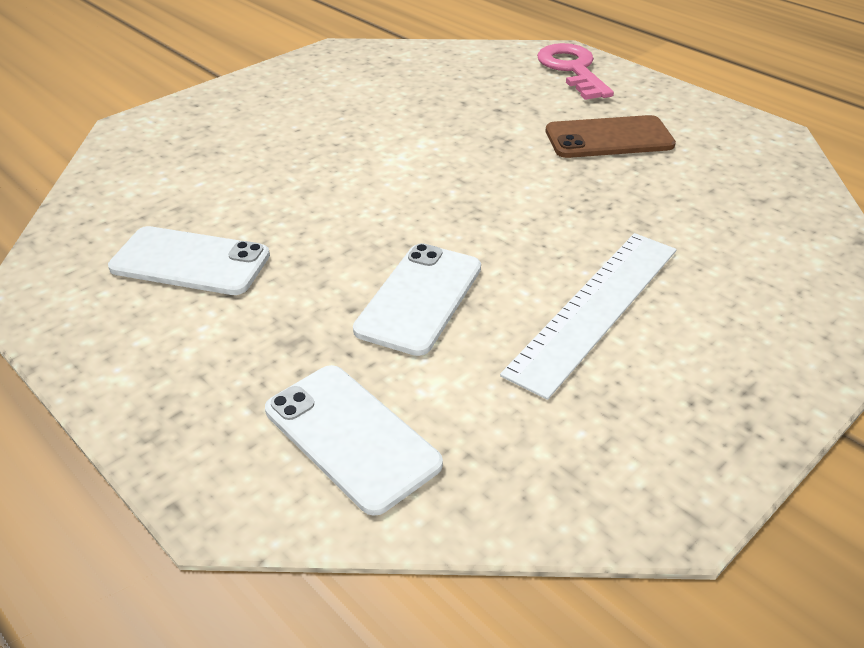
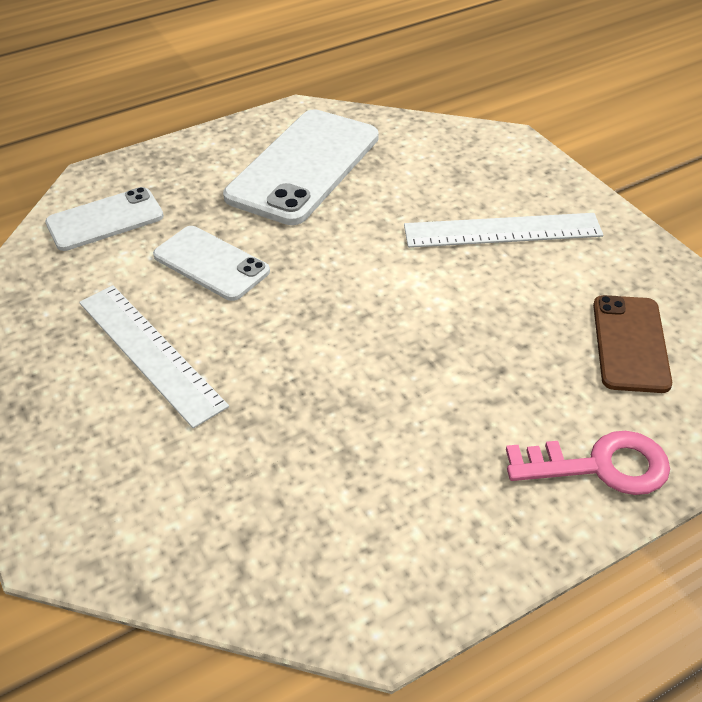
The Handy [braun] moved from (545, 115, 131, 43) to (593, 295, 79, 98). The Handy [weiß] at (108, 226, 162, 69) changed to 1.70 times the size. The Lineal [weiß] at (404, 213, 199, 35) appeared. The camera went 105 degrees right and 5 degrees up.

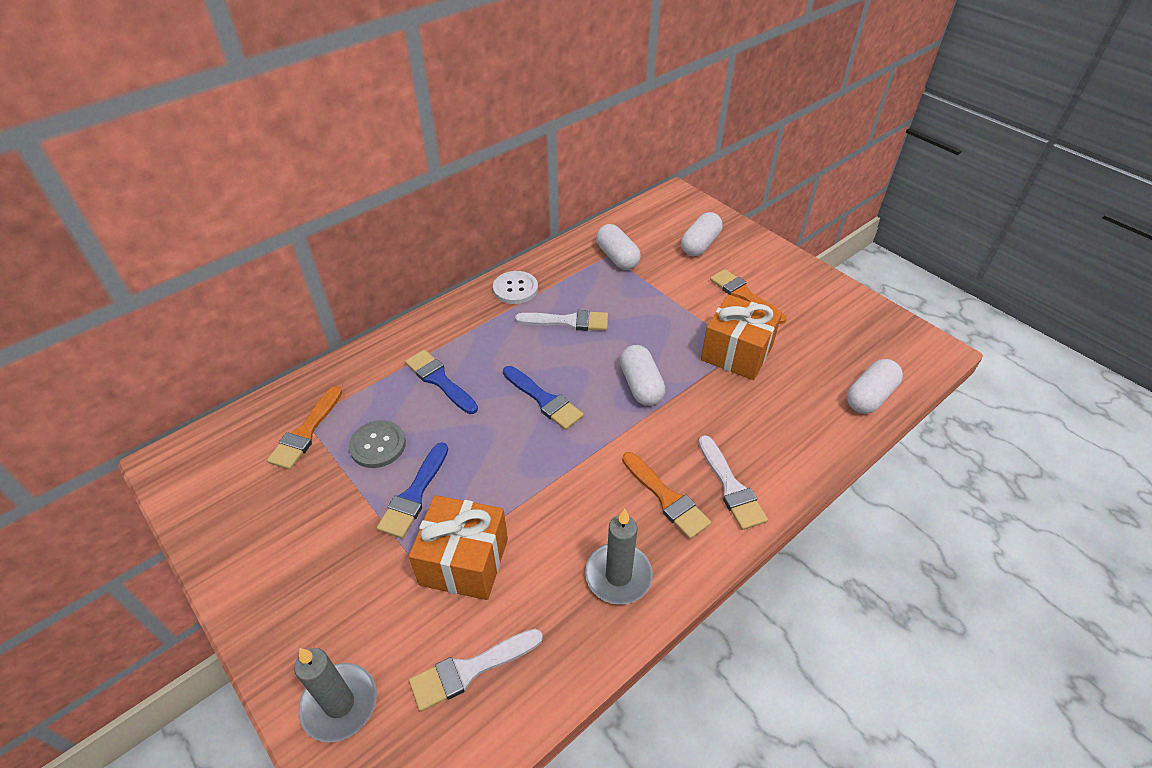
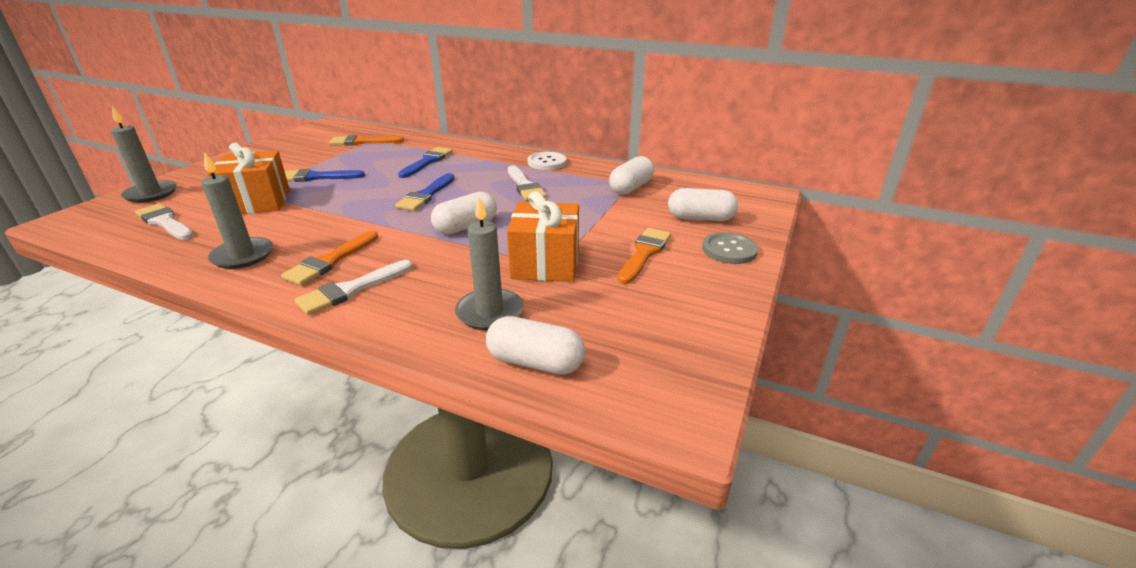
The Knopf [grau] moved from (349, 420, 57, 48) to (702, 232, 56, 32). The Kerze [grau] at (455, 197, 69, 133) appeared. The camera went 65 degrees right and 15 degrees down.

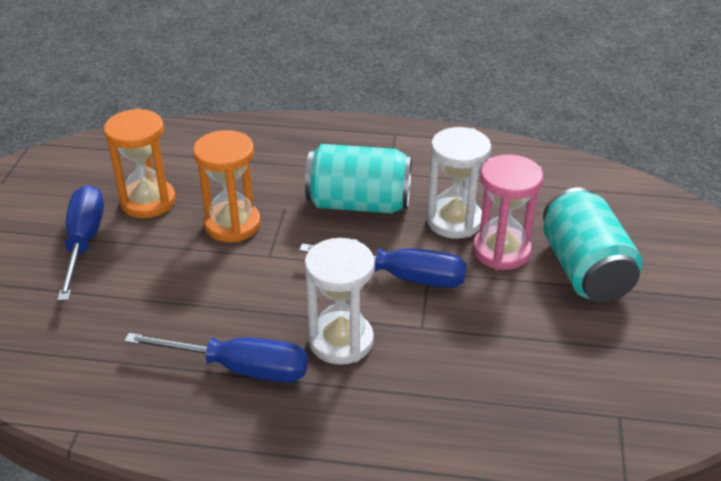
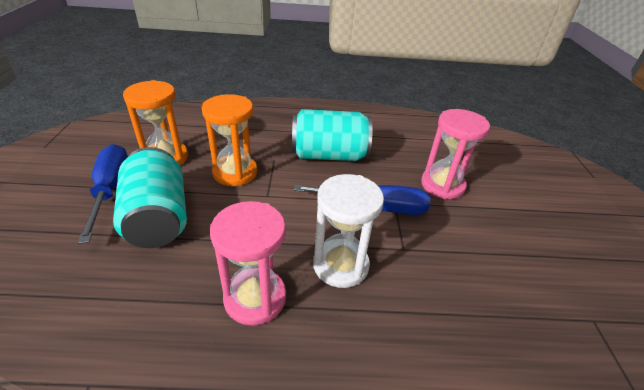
The Sanduhr [weiß] at (427, 127, 64, 112) disappeared. The Dose [türkis] moved from (543, 187, 99, 115) to (113, 147, 74, 101). The Schraubenzieher [blau] at (124, 333, 184, 50) was replaced by the Sanduhr [rosa] at (210, 201, 76, 125). The camera went 10 degrees left and 0 degrees up.

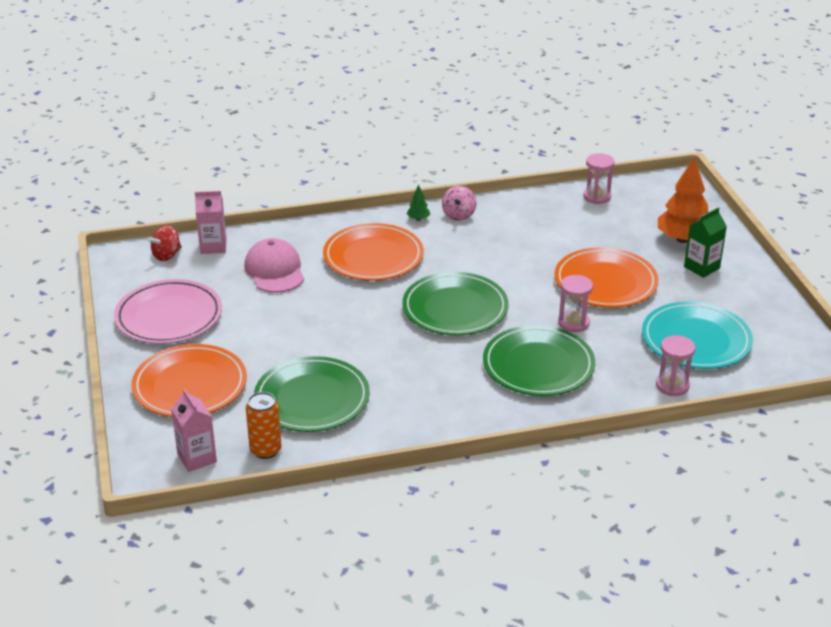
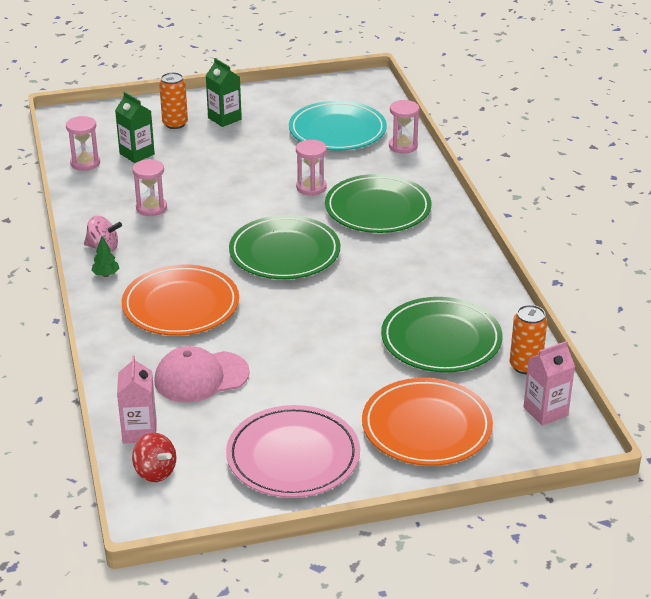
The Baum [orange] at (658, 157, 50, 86) was replaced by the Dose [orange] at (159, 72, 29, 57). The Teller [orange] at (554, 247, 105, 61) disappeared. The Getränkekarton [grün] at (115, 92, 40, 71) appeared. The Sanduhr [rosa] at (132, 159, 35, 57) appeared. The camera went 90 degrees left and 0 degrees up.

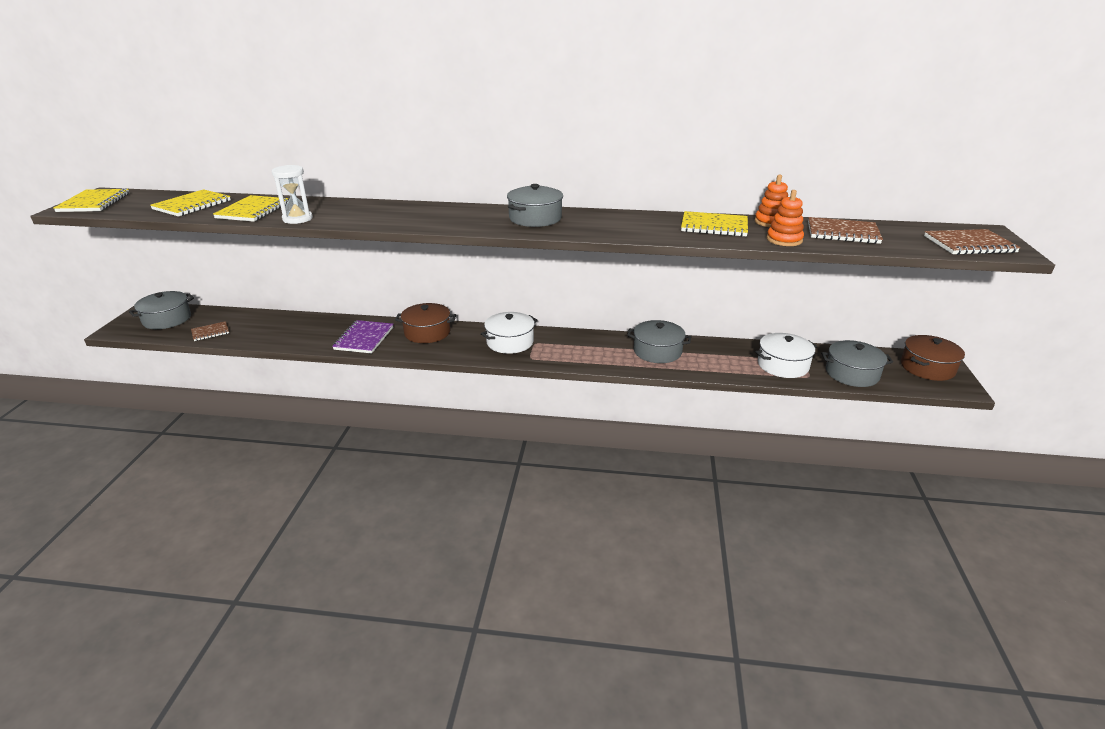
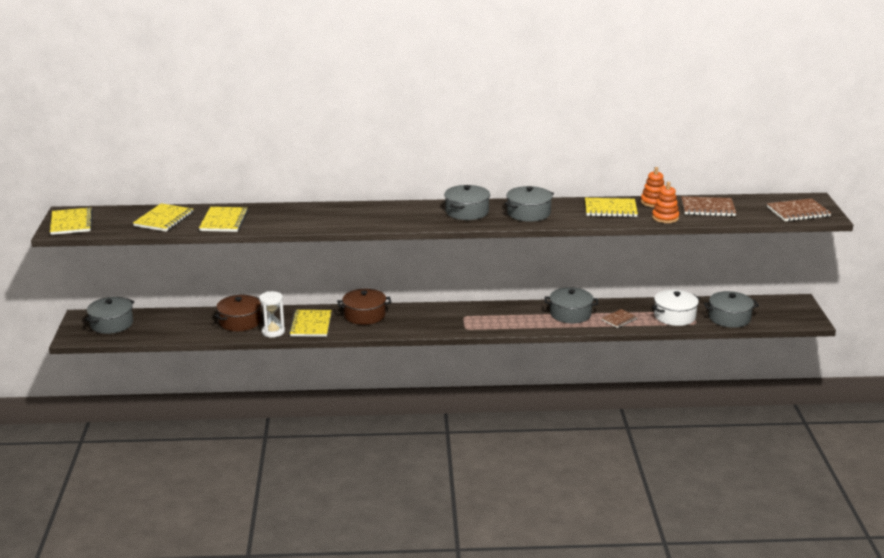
The Sanduhr [weiß] moved from (272, 165, 41, 59) to (259, 291, 26, 47). The Kochtopf [weiß] at (481, 312, 56, 42) disappeared. The Notizbuch [lila] at (332, 320, 61, 33) became the Notizbuch [gelb] at (289, 310, 43, 27). The Notizbuch [braun] moved from (191, 321, 38, 20) to (601, 309, 36, 19). The Kochtopf [braun] moved from (901, 335, 64, 46) to (214, 295, 47, 36). The Kochtopf [grau] at (504, 186, 50, 36) appeared. The camera went 10 degrees left and 5 degrees down.

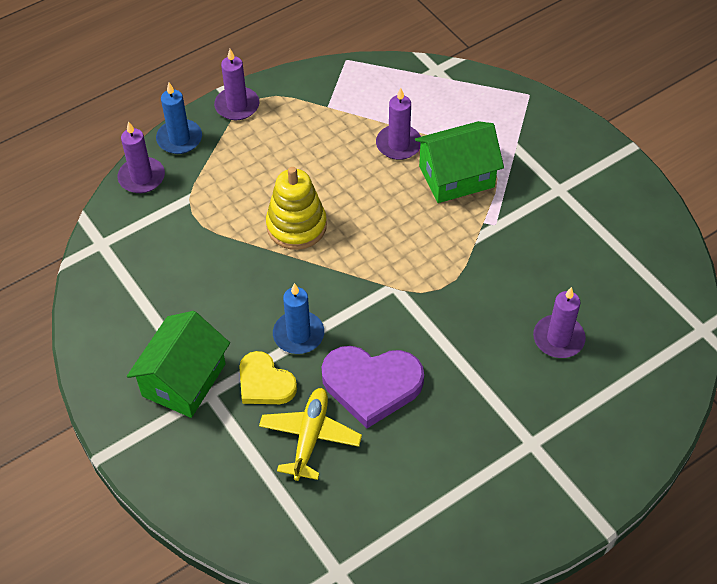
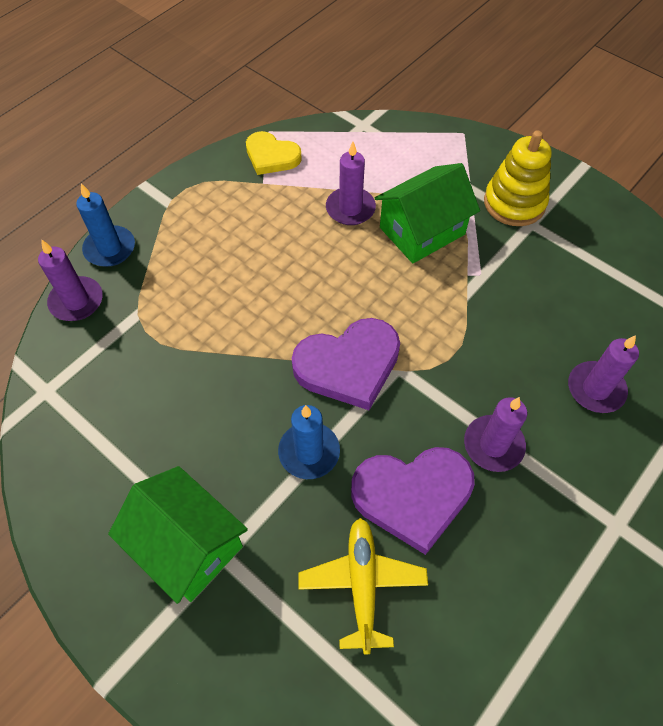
The Kerze [lila] moved from (214, 49, 45, 71) to (464, 397, 63, 75). The Stapelspielzeug [gelb] moved from (266, 167, 61, 83) to (484, 130, 68, 96). The Haus [grün] at (127, 311, 103, 107) turned 60 degrees counterclockwise. The Herz [gelb] moved from (239, 351, 58, 53) to (246, 131, 56, 44). The Herz [lila] at (292, 318, 108, 92) appeared. The camera went 15 degrees left and 5 degrees up.

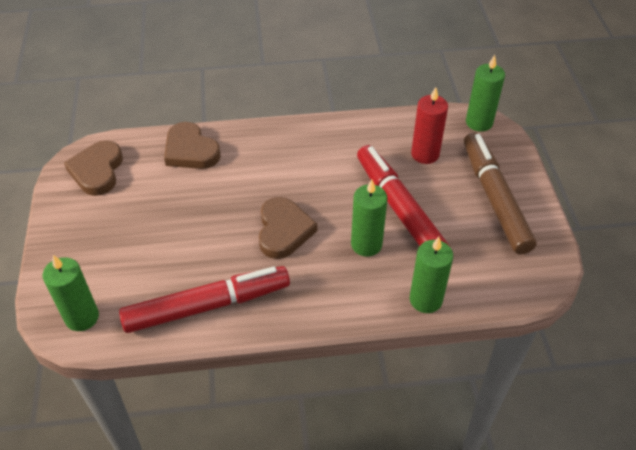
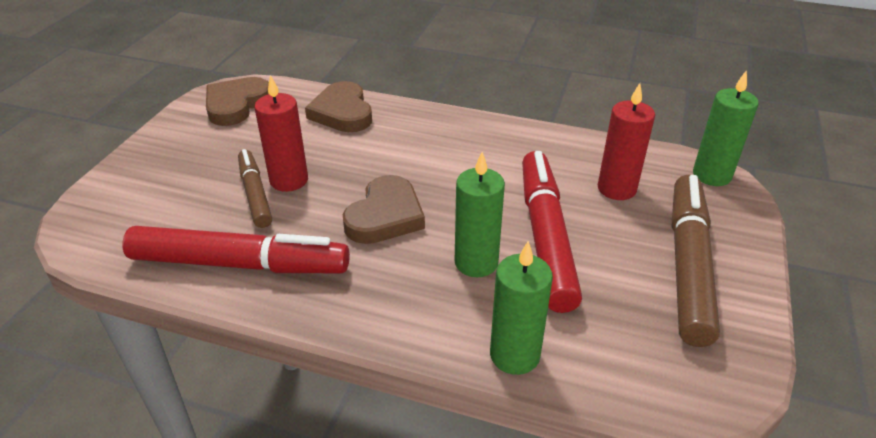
The Kerze [grün] at (43, 255, 56, 76) disappeared. The Kerze [rot] at (254, 75, 54, 117) appeared. The Filzstift [braun] at (238, 149, 34, 79) appeared. The camera went 25 degrees right and 10 degrees down.

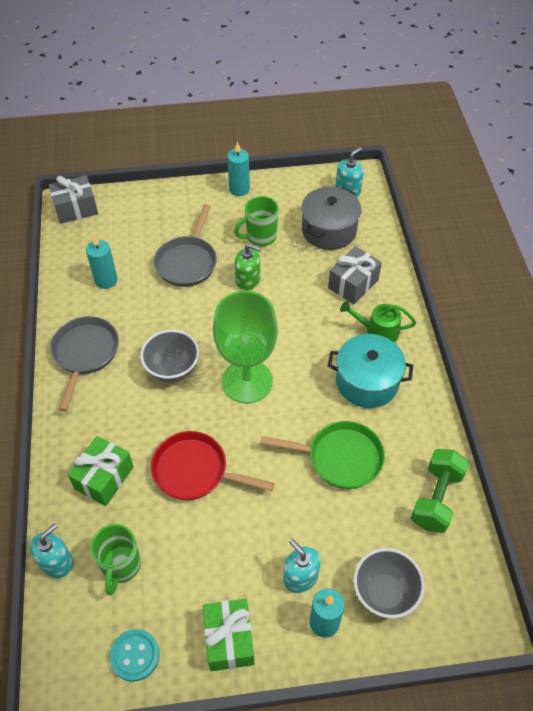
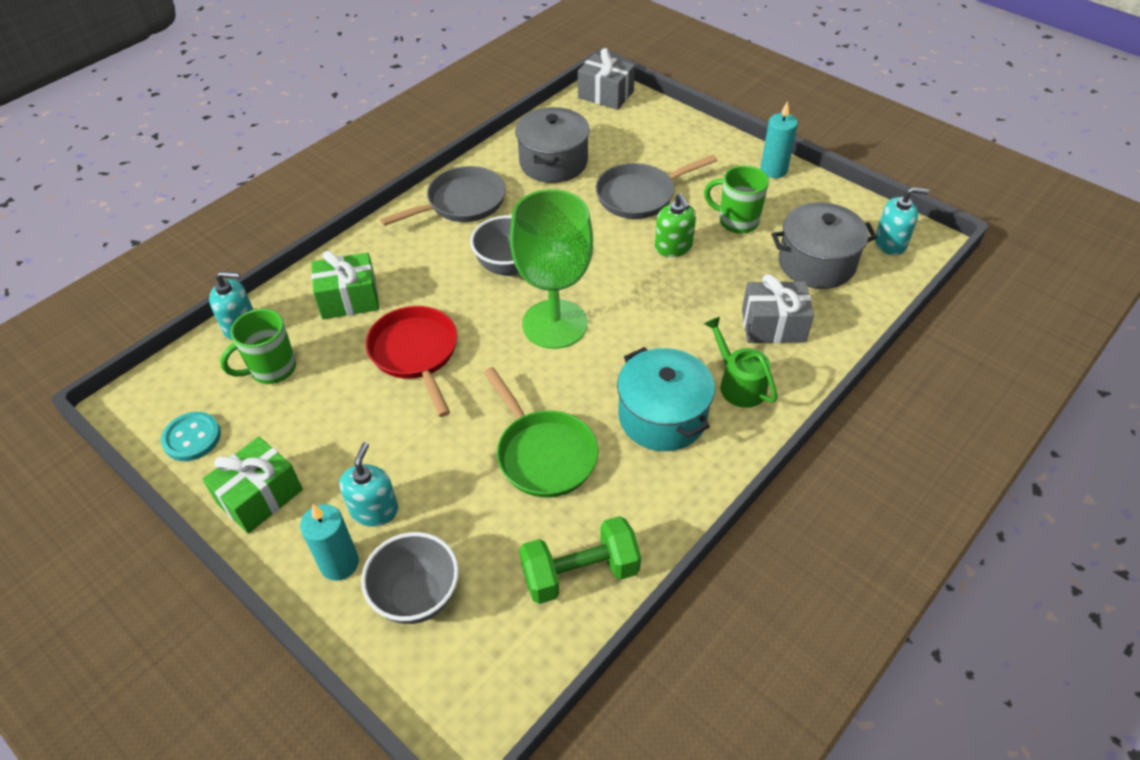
The Kerze [türkis] at (86, 235, 32, 54) was replaced by the Kochtopf [grau] at (515, 107, 75, 76). The camera went 50 degrees right and 5 degrees down.

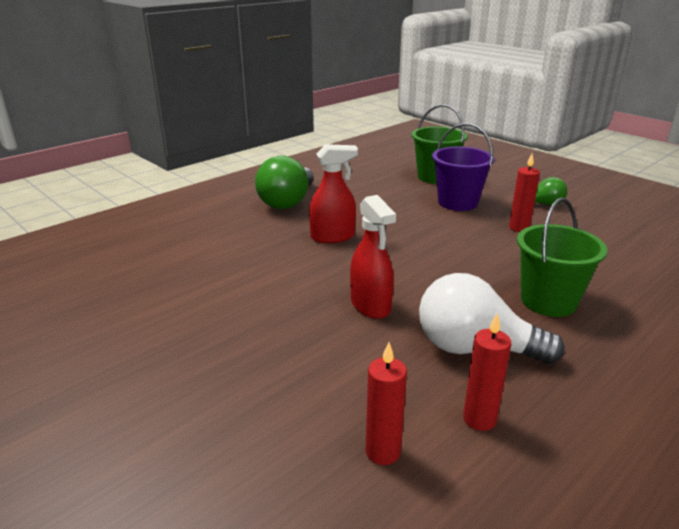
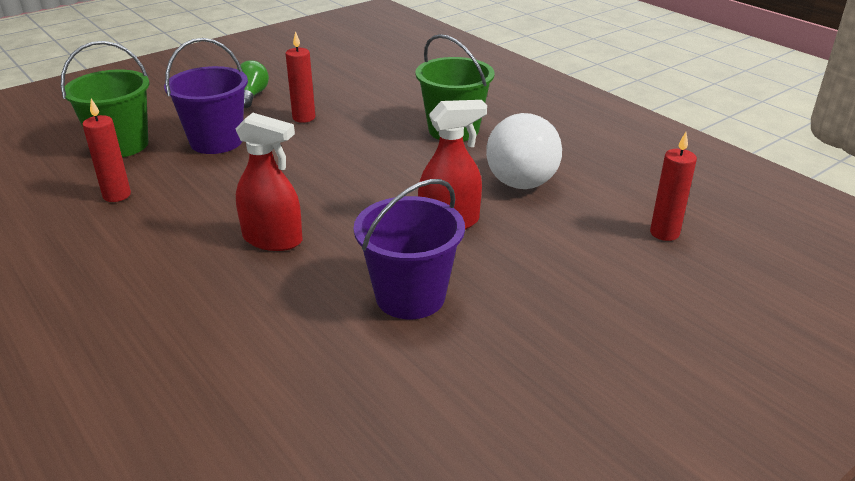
The Sprühflasche [rot] at (309, 144, 49, 99) turned 120 degrees clockwise. The Glühbirne [grün] at (255, 156, 59, 53) disappeared. The Kerze [rot] moved from (463, 313, 48, 118) to (82, 98, 49, 104). The Eimer [lila] at (353, 179, 112, 140) appeared. The camera went 85 degrees left and 5 degrees up.

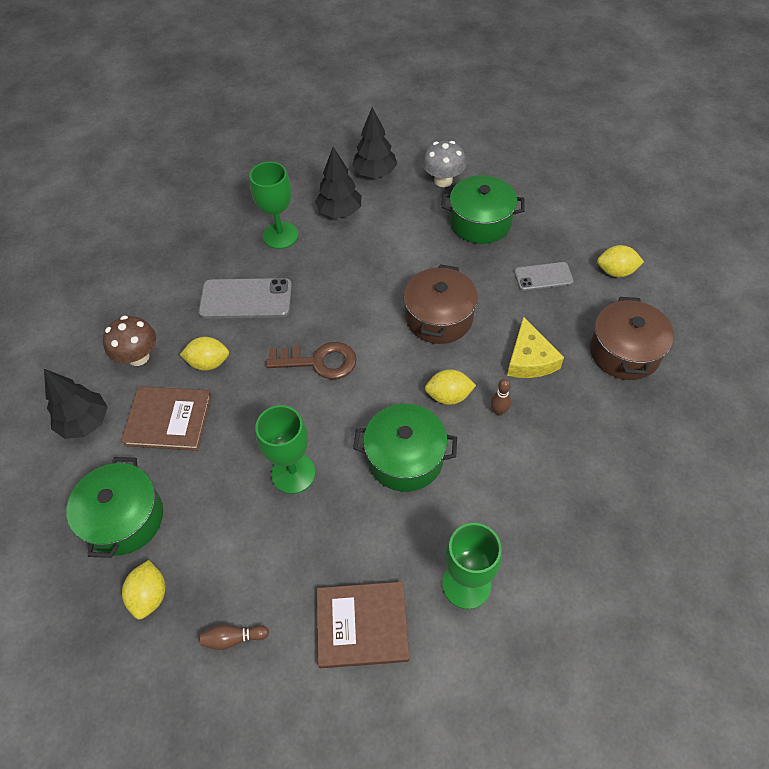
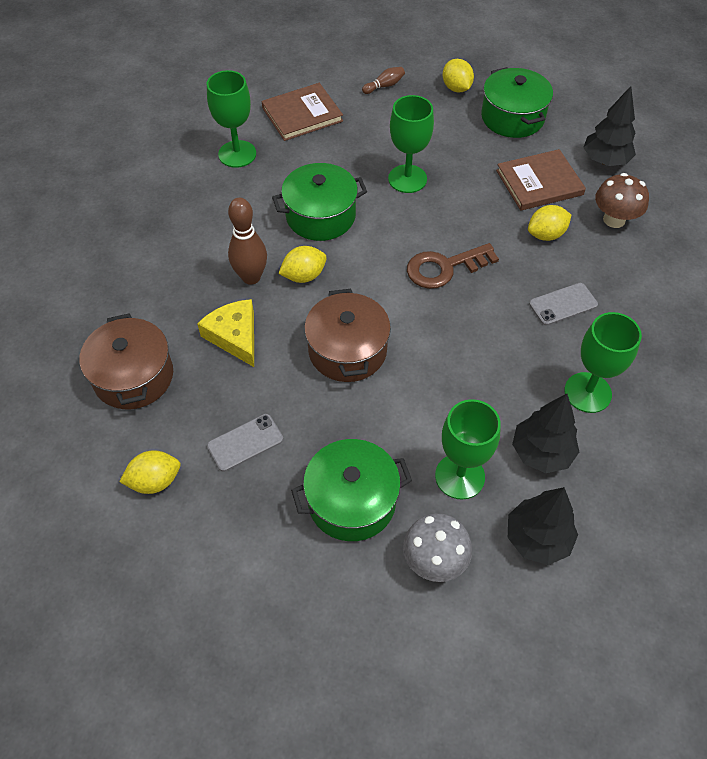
The Handy [grau] at (199, 278, 93, 41) changed to 0.62 times the size. The Bowlingkegel [braun] at (491, 379, 20, 37) changed to 1.88 times the size. The Kelch [grün] at (435, 399, 66, 101) appeared. The camera went 155 degrees right and 0 degrees up.

